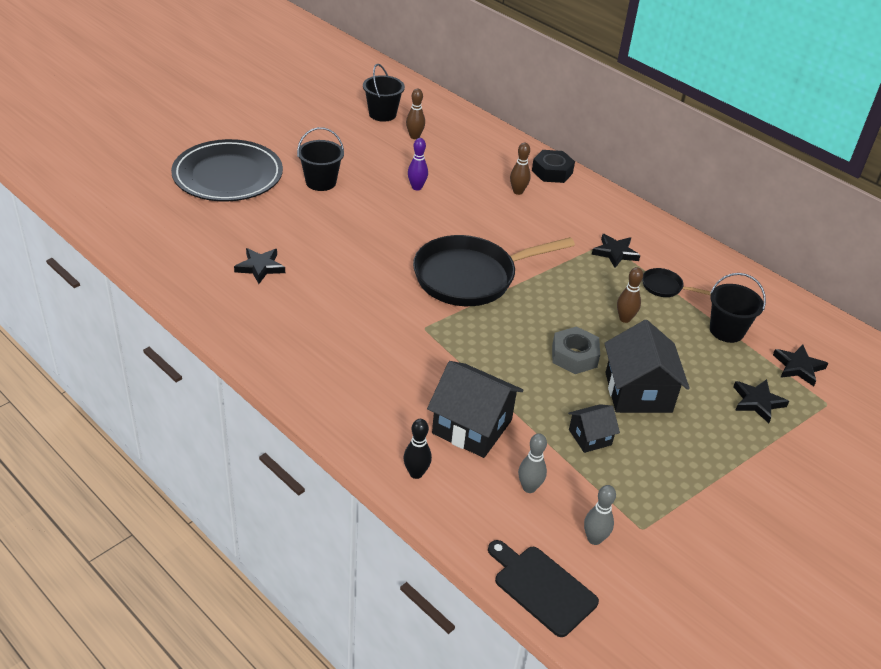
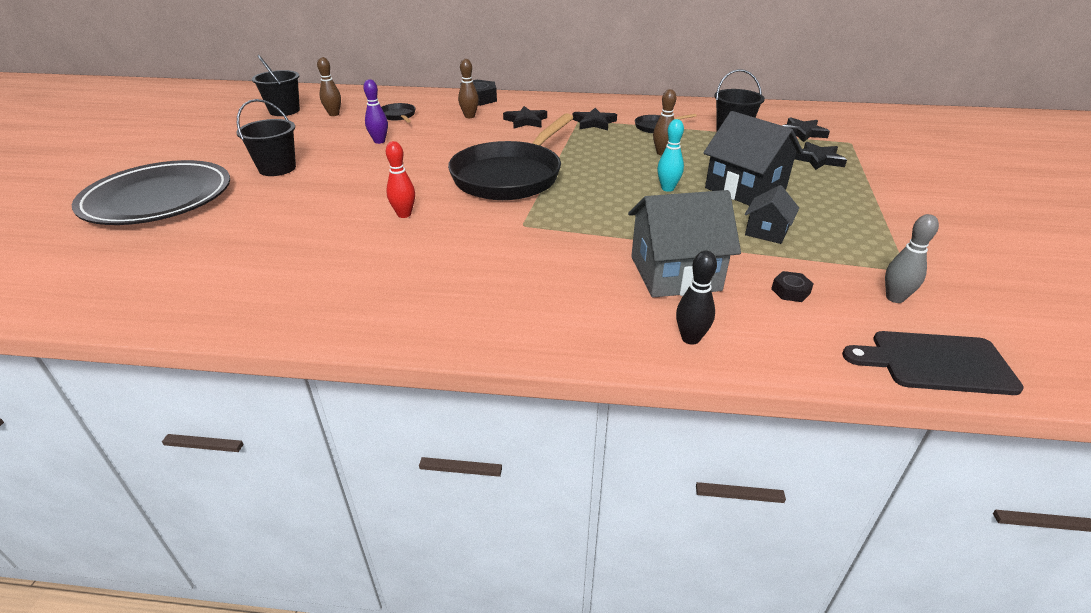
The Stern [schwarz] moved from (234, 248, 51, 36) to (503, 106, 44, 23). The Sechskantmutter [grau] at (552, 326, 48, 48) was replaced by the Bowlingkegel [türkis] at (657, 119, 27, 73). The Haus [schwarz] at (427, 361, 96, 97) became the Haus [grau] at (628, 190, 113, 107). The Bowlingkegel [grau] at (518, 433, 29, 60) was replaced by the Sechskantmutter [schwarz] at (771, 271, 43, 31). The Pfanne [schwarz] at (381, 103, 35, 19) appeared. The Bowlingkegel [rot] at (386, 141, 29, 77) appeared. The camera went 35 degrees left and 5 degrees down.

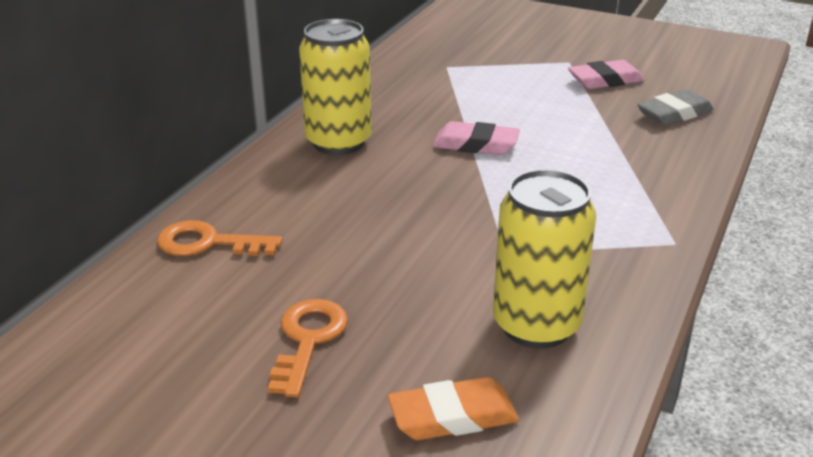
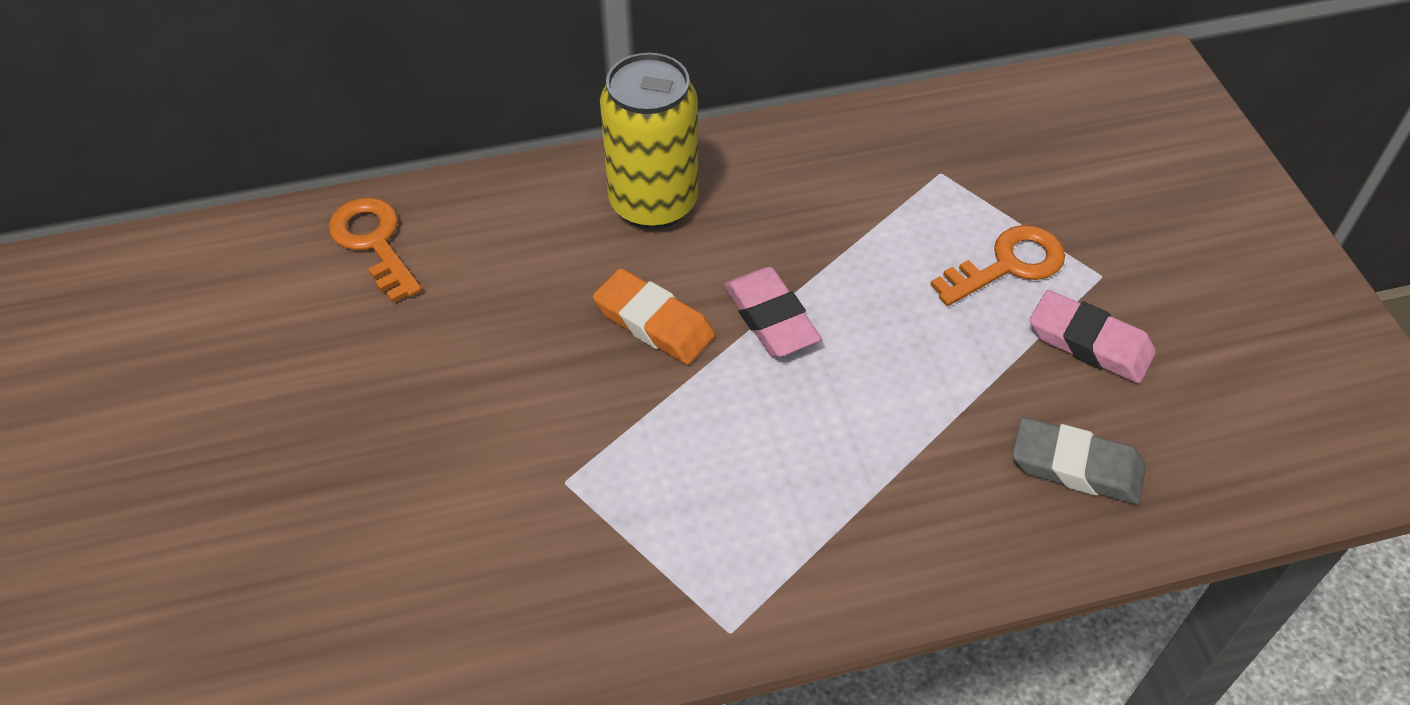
The Dose [gelb] at (493, 169, 103, 179) disappeared. The Schlüssel [orange] moved from (268, 299, 80, 98) to (930, 225, 135, 81). The Radiergummi [orange] moved from (388, 377, 131, 63) to (593, 268, 122, 97). The camera went 50 degrees right and 20 degrees up.

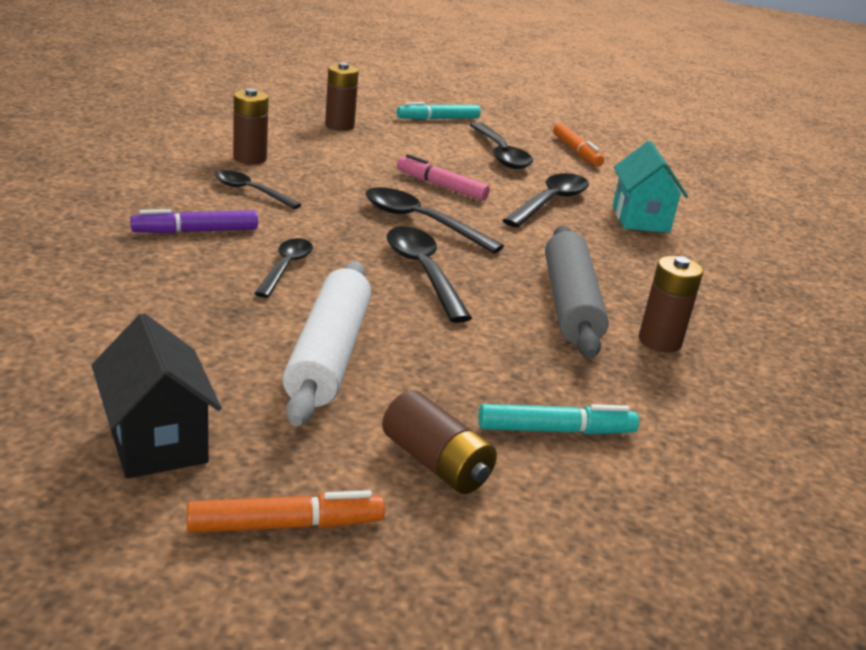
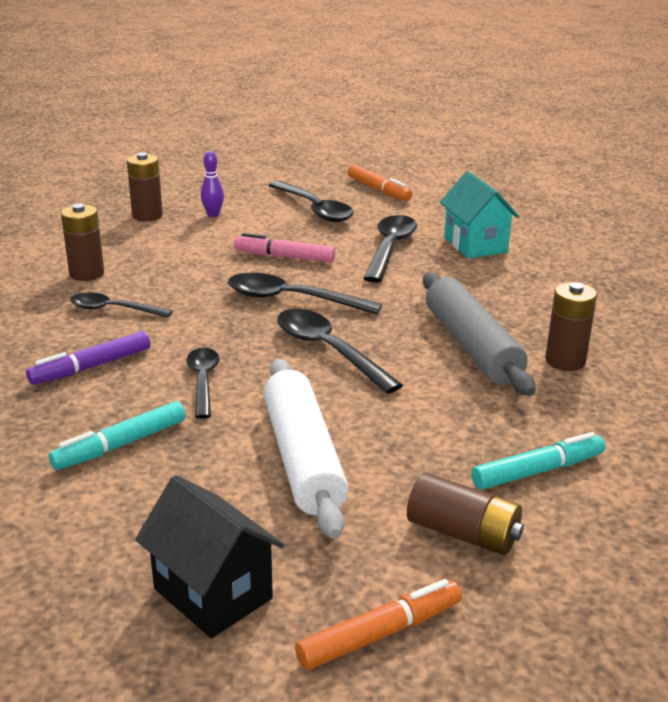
The Filzstift [türkis] moved from (397, 102, 84, 18) to (49, 401, 137, 69). The Bowlingkegel [lila] at (201, 151, 23, 66) appeared. The camera went 15 degrees left and 0 degrees up.

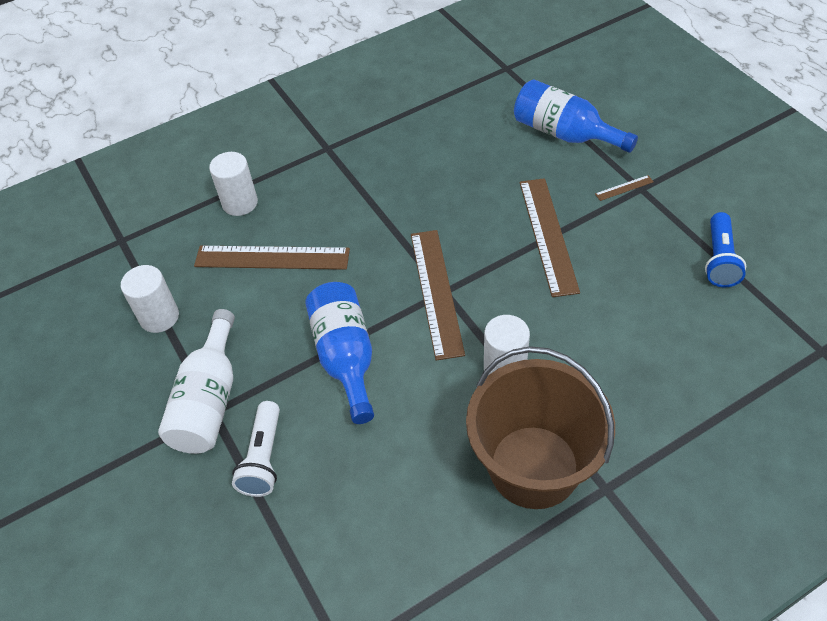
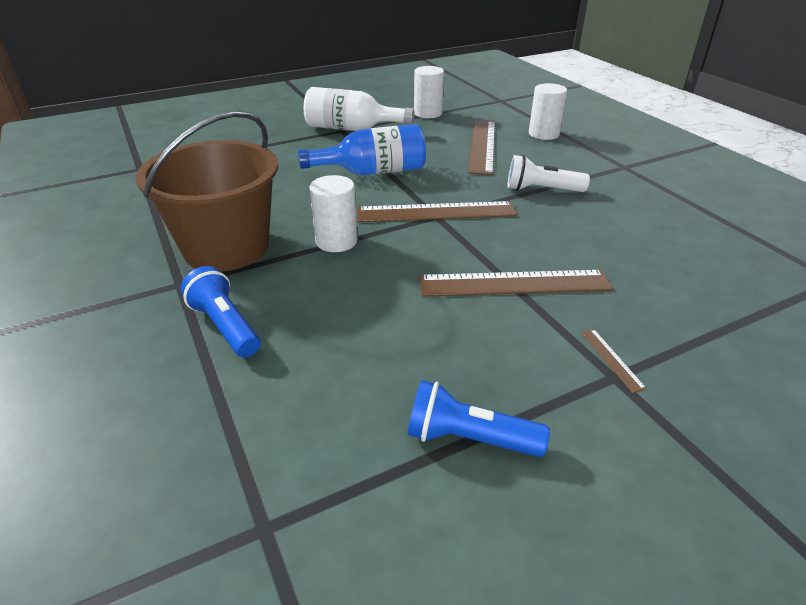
The Flasche [blau] at (514, 79, 124, 74) disappeared. The Taschenlampe [weiß] moved from (232, 401, 48, 96) to (508, 155, 82, 37). The Taschenlampe [blau] at (180, 266, 80, 91) appeared. The camera went 90 degrees right and 15 degrees down.

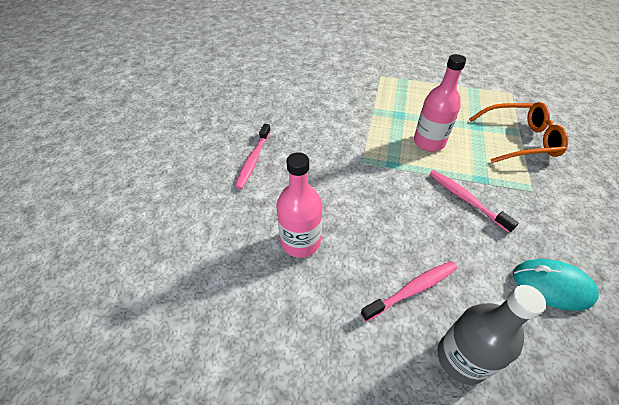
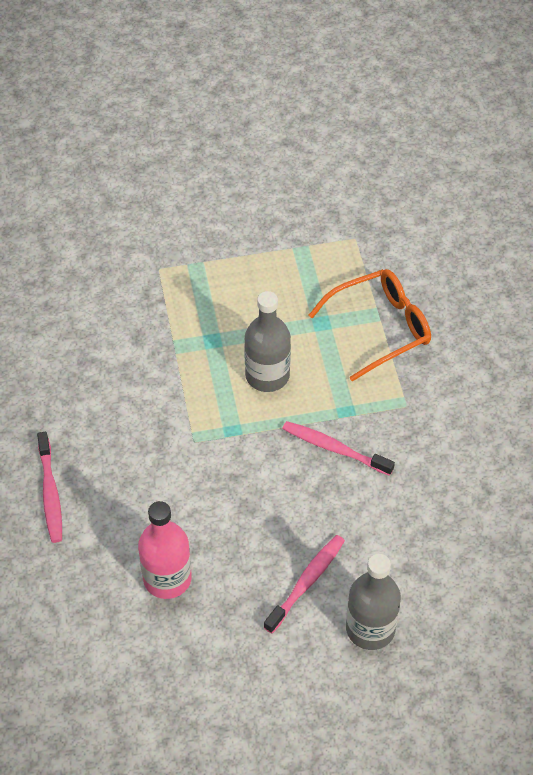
The Flasche [rosa] at (414, 54, 52, 97) became the Flasche [grau] at (244, 291, 47, 101). The Computermaus [türkis] at (513, 259, 86, 52) disappeared. The camera went 25 degrees left and 5 degrees up.

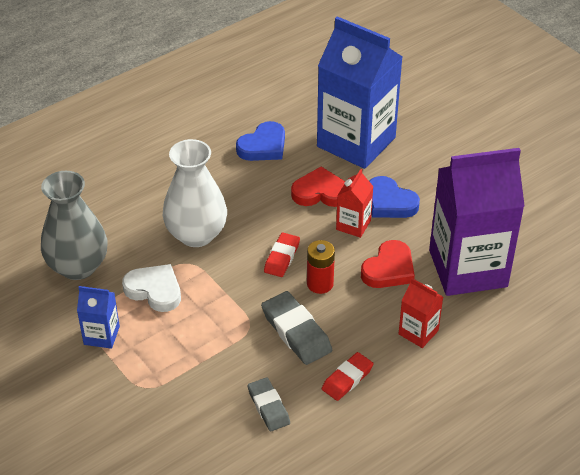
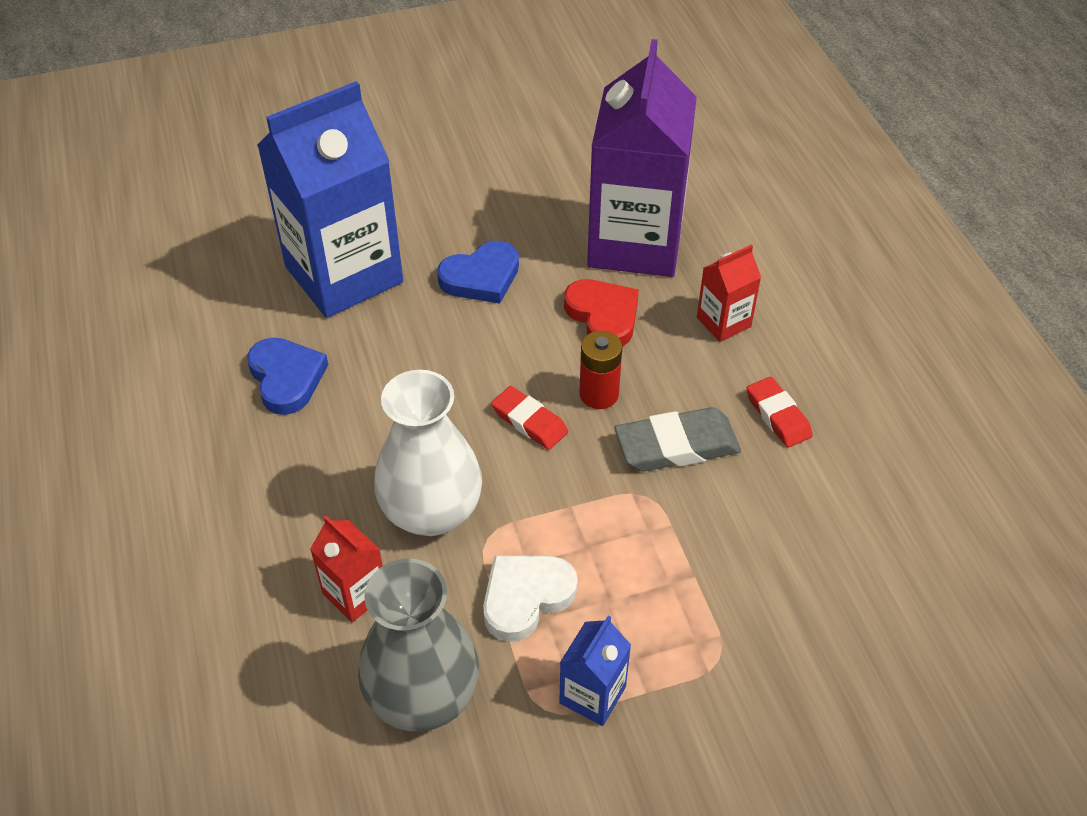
The Herz [rot] at (291, 167, 55, 40) disappeared. The Getränkekarton [rot] moved from (336, 169, 38, 69) to (310, 516, 73, 106). The Radiergummi [grau] at (247, 377, 43, 54) disappeared. The camera went 70 degrees left and 5 degrees up.

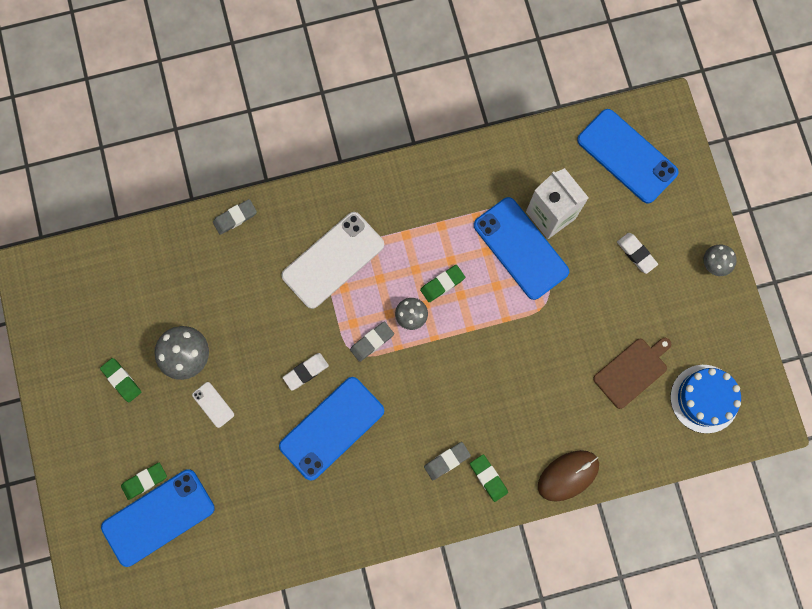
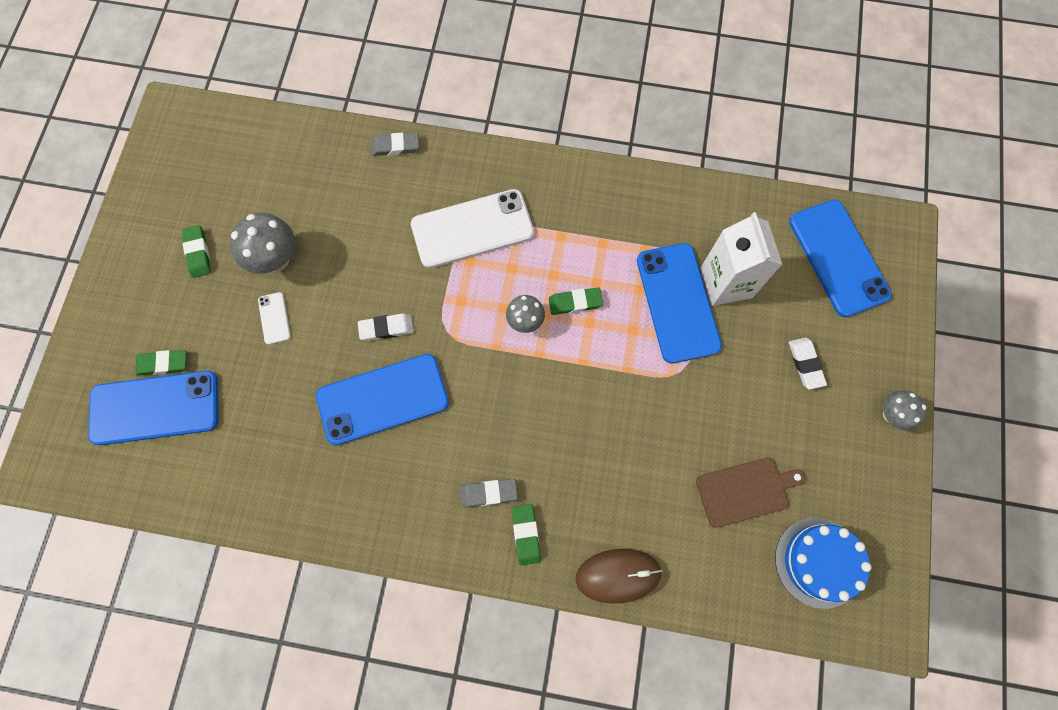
The Radiergummi [grau] at (350, 322, 44, 40) disappeared. The camera went 25 degrees right and 5 degrees down.

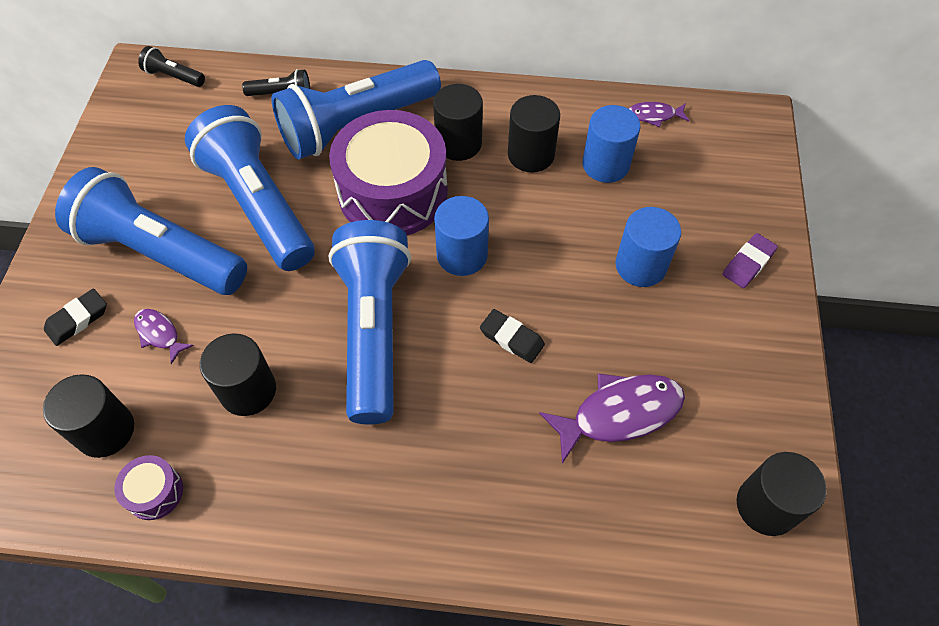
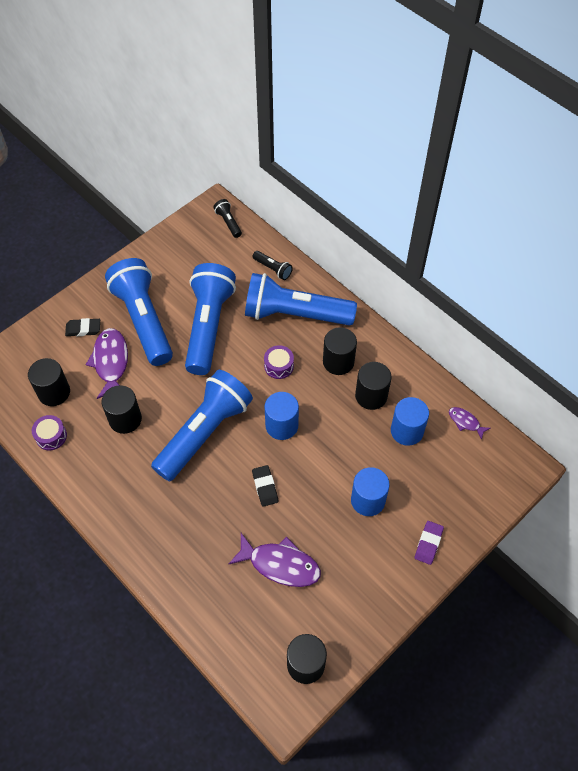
The Trommel [lila] at (329, 110, 119, 125) changed to 0.41 times the size. The Radiergummi [lila] at (723, 233, 55, 55) turned 60 degrees counterclockwise. The Fisch [lila] at (134, 309, 60, 55) changed to 1.90 times the size. The camera went 40 degrees right and 0 degrees up.

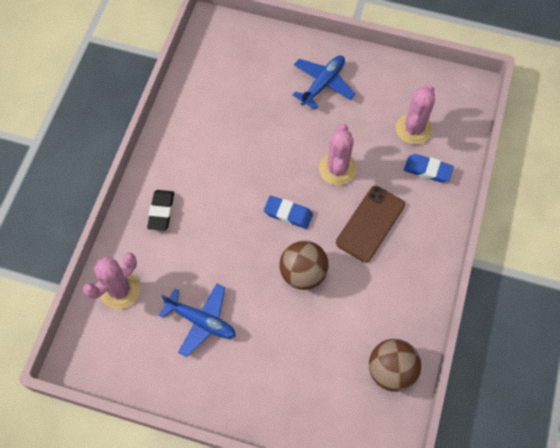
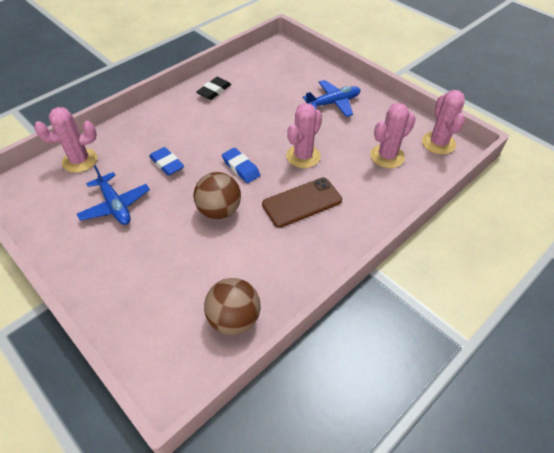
The Radiergummi [blau] moved from (404, 154, 50, 28) to (149, 147, 35, 29). The Radiergummi [schwarz] moved from (147, 190, 27, 41) to (197, 77, 34, 23). The Kaktus [rosa] at (422, 90, 43, 64) appeared. The camera went 30 degrees right and 15 degrees down.

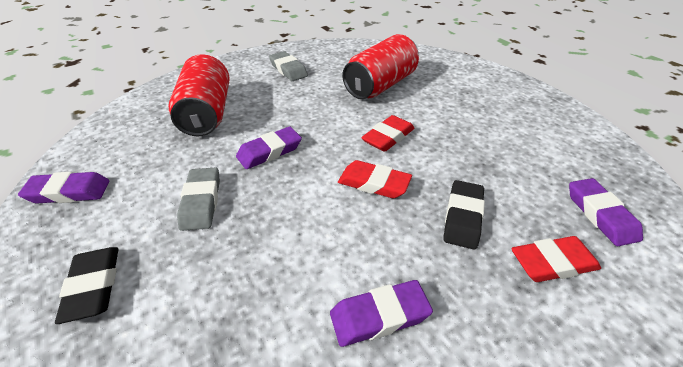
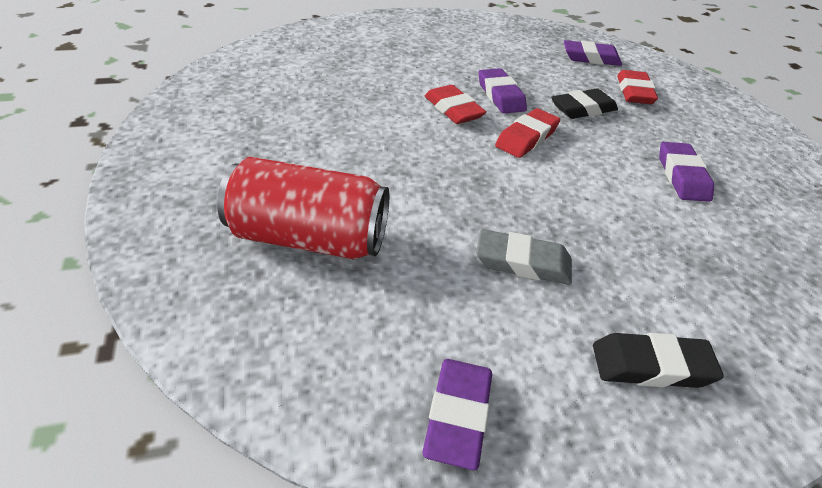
The Dose [rot] at (342, 34, 77, 65) disappeared. The Radiergummi [grau] at (269, 51, 39, 30) disappeared. The Radiergummi [lila] moved from (236, 127, 66, 42) to (478, 68, 49, 46). The Radiergummi [schwarz] at (443, 180, 42, 70) turned 60 degrees counterclockwise. The camera went 75 degrees left and 0 degrees up.

